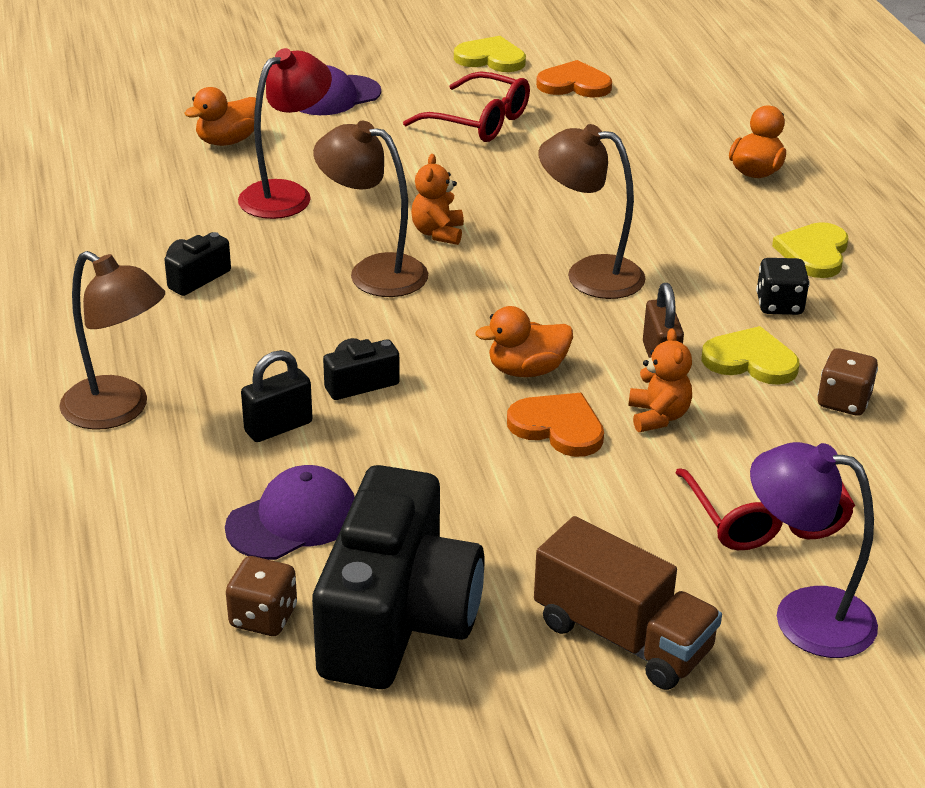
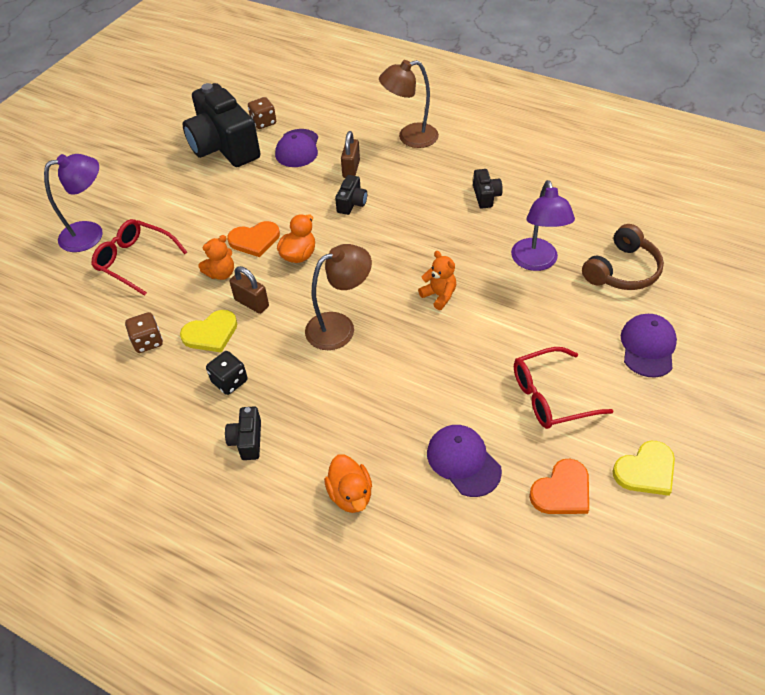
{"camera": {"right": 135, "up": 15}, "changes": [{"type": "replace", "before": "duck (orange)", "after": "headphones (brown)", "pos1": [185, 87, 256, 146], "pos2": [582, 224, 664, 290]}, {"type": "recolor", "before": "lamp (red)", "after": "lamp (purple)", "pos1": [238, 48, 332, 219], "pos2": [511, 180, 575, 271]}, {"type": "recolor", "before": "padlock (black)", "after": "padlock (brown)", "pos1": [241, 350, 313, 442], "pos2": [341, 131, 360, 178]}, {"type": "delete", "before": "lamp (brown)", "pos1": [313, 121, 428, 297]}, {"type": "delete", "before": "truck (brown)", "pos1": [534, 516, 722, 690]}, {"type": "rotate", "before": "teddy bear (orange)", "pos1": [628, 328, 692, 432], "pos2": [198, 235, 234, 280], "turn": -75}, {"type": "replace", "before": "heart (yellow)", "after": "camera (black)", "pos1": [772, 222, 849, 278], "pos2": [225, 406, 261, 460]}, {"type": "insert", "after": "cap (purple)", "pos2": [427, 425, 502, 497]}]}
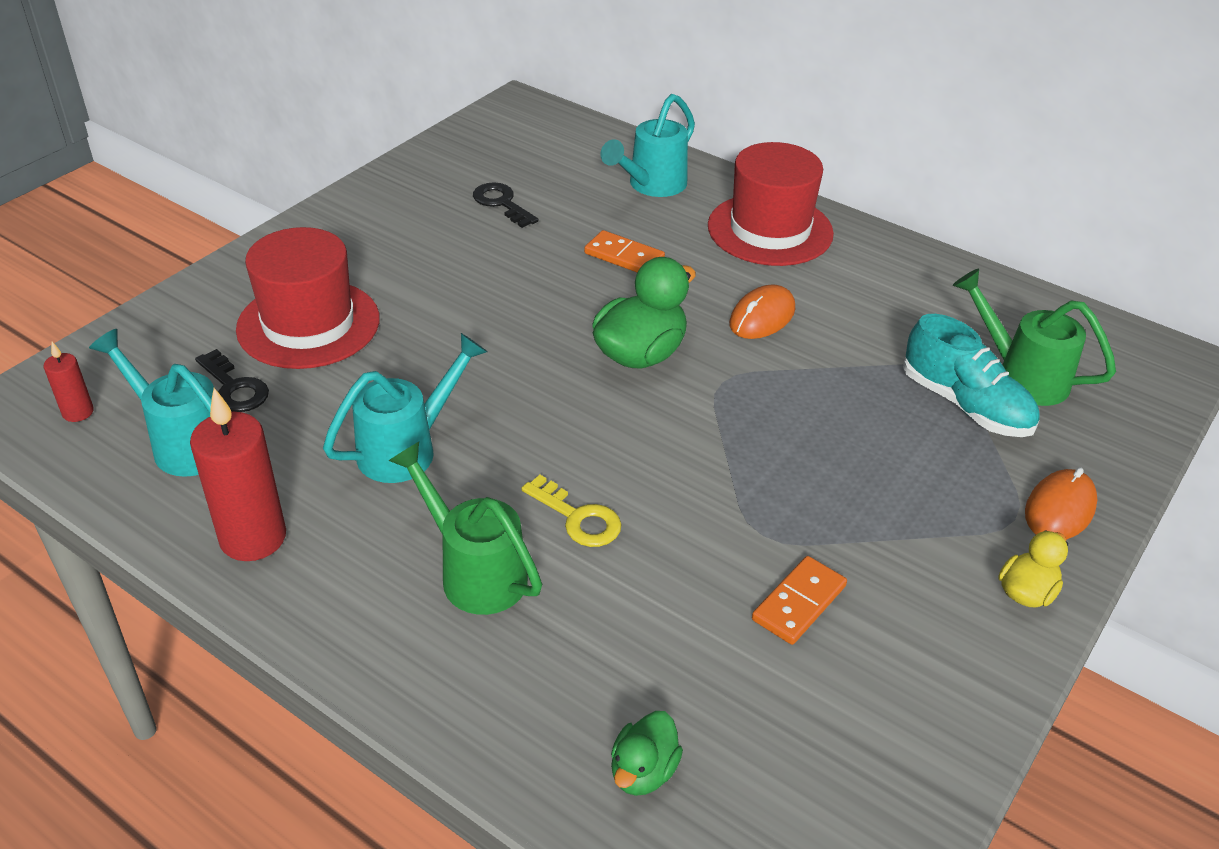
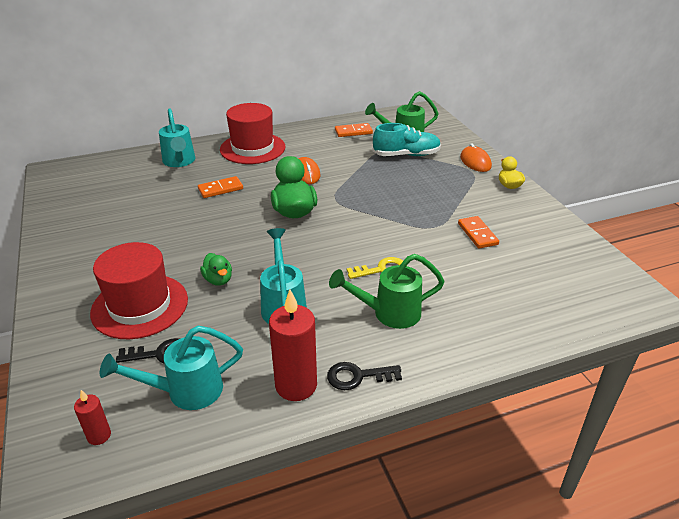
{"camera": {"right": -55, "up": -5}, "changes": [{"type": "move", "before": "key (black)", "pos1": [473, 182, 539, 228], "pos2": [327, 362, 402, 390]}, {"type": "move", "before": "duck (green)", "pos1": [611, 711, 683, 796], "pos2": [200, 253, 232, 286]}, {"type": "insert", "after": "domino (orange)", "pos2": [335, 123, 373, 137]}]}
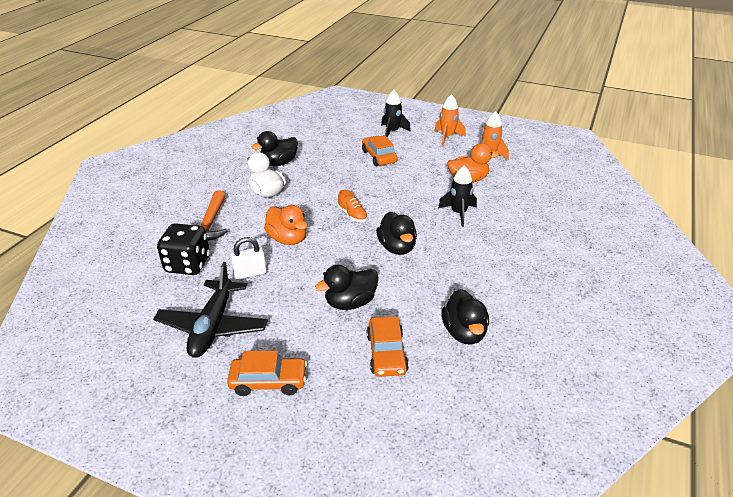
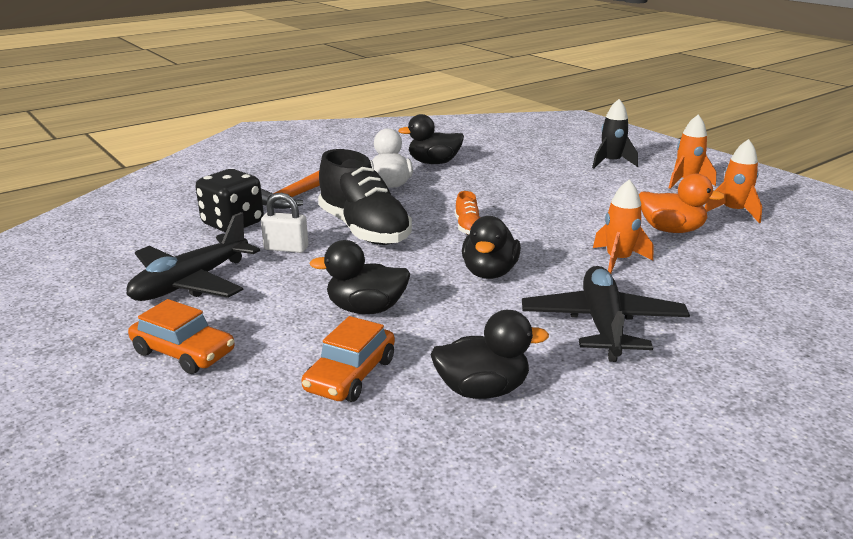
{"camera": {"right": 30, "up": -10}, "changes": [{"type": "replace", "before": "duck (orange)", "after": "shoe (black)", "pos1": [264, 205, 307, 245], "pos2": [318, 149, 412, 245]}, {"type": "delete", "before": "car (orange)", "pos1": [362, 135, 398, 166]}, {"type": "recolor", "before": "rocket (black)", "after": "rocket (orange)", "pos1": [438, 165, 477, 227], "pos2": [593, 179, 653, 274]}, {"type": "rotate", "before": "duck (black)", "pos1": [442, 289, 489, 345], "pos2": [430, 310, 549, 399], "turn": -120}, {"type": "insert", "after": "plane (black)", "pos2": [522, 266, 690, 362]}]}
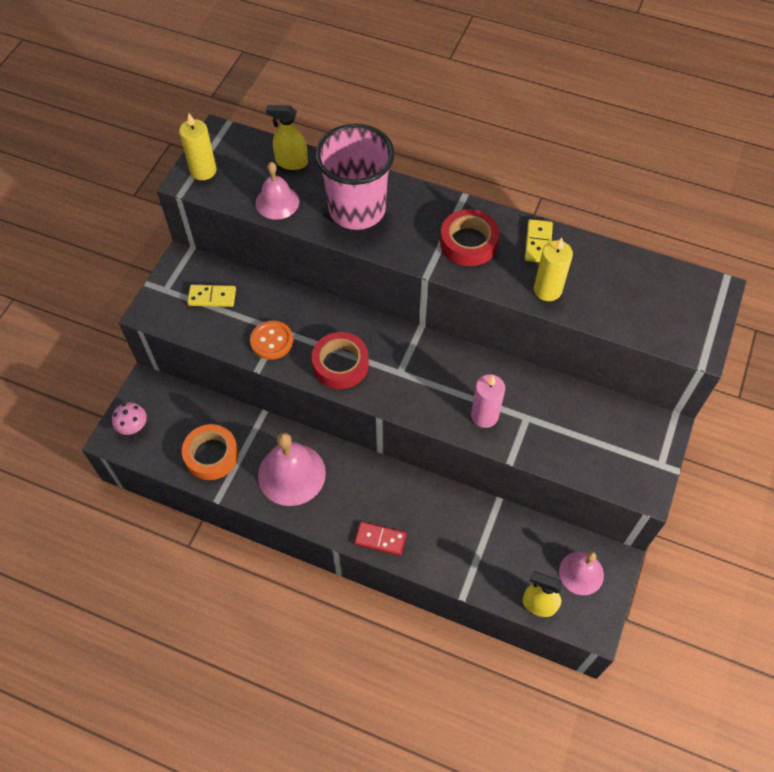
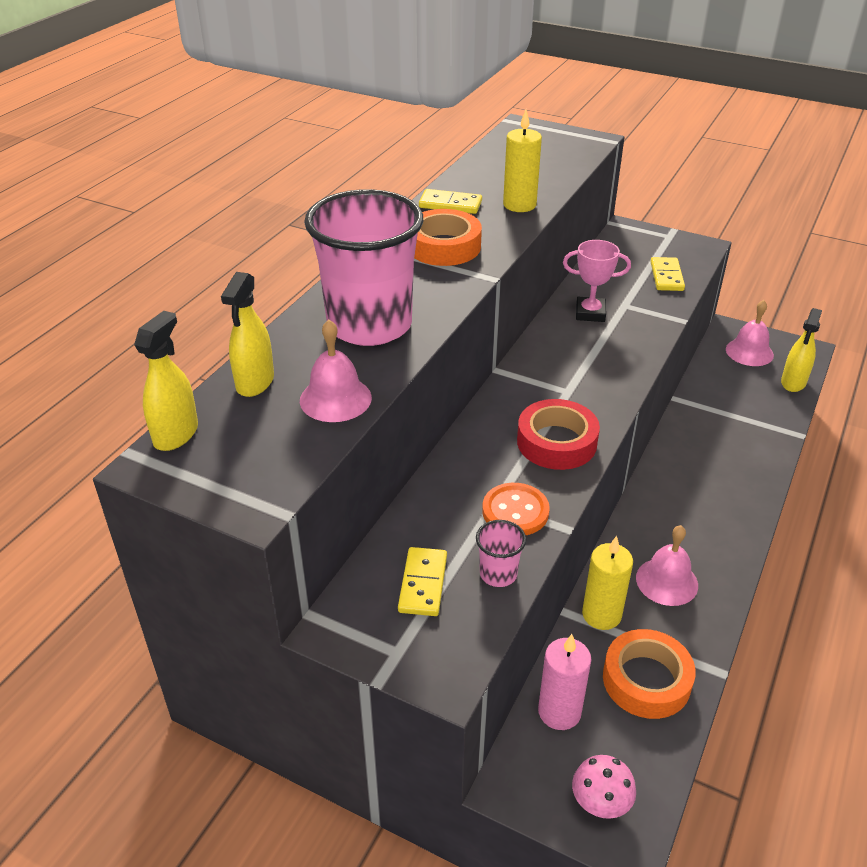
{"camera": {"right": -85, "up": -20}, "changes": [{"type": "move", "before": "candle (yellow)", "pos1": [179, 113, 217, 180], "pos2": [582, 536, 633, 630]}, {"type": "resize", "before": "bell (pink)", "pos1": [258, 433, 326, 506], "pos2": [636, 525, 698, 606], "scale": 0.63}, {"type": "delete", "before": "domino (red)", "pos1": [354, 522, 407, 556]}, {"type": "recolor", "before": "tape (red)", "after": "tape (orange)", "pos1": [440, 209, 499, 266], "pos2": [414, 209, 482, 266]}, {"type": "move", "before": "candle (pink)", "pos1": [471, 374, 505, 428], "pos2": [538, 634, 591, 730]}, {"type": "insert", "after": "spray bottle (yellow)", "pos2": [134, 311, 198, 451]}, {"type": "insert", "after": "cup (pink)", "pos2": [476, 520, 526, 587]}, {"type": "insert", "after": "trophy (pink)", "pos2": [563, 240, 631, 322]}, {"type": "insert", "after": "domino (yellow)", "pos2": [651, 257, 685, 291]}]}
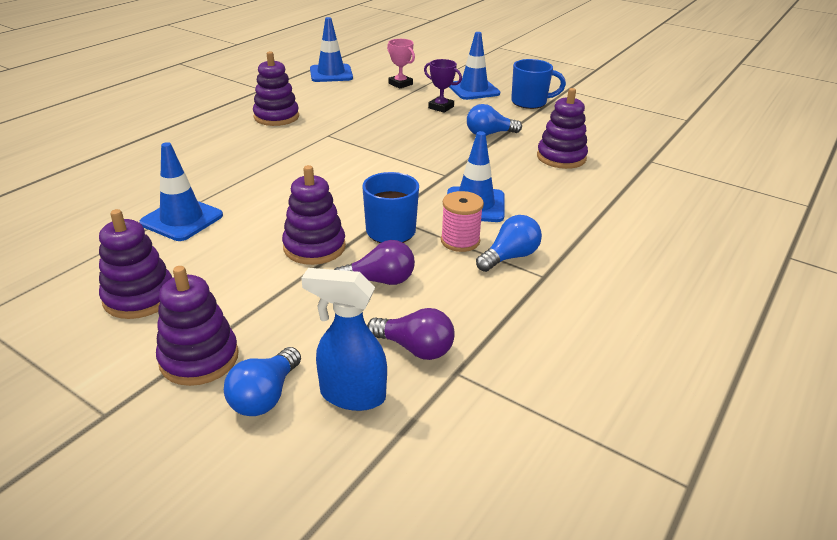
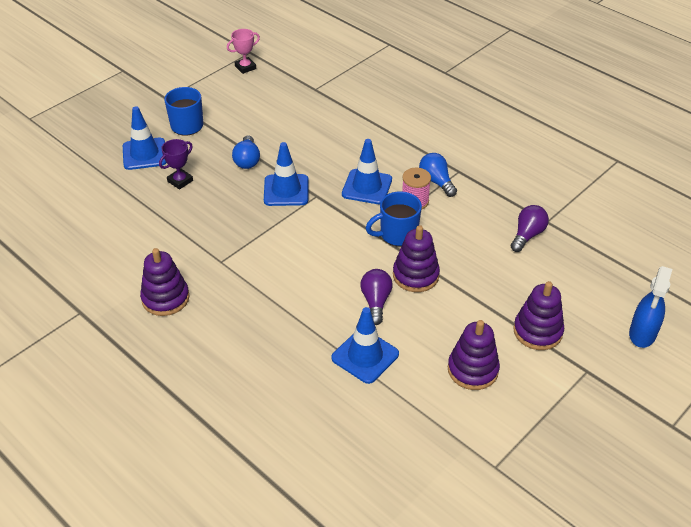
{"camera": {"right": -80, "up": 10}, "changes": [{"type": "delete", "before": "light bulb (blue)", "pos1": [224, 347, 301, 416]}, {"type": "move", "before": "spray bottle (blue)", "pos1": [301, 268, 387, 411], "pos2": [629, 266, 673, 348]}, {"type": "move", "before": "traffic cone (blue)", "pos1": [310, 17, 353, 82], "pos2": [264, 142, 308, 206]}, {"type": "move", "before": "light bulb (purple)", "pos1": [334, 240, 415, 285], "pos2": [360, 269, 393, 325]}, {"type": "move", "before": "trophy (pink)", "pos1": [387, 39, 415, 89], "pos2": [227, 29, 260, 74]}, {"type": "delete", "before": "stacking toy (purple)", "pos1": [537, 88, 588, 169]}]}
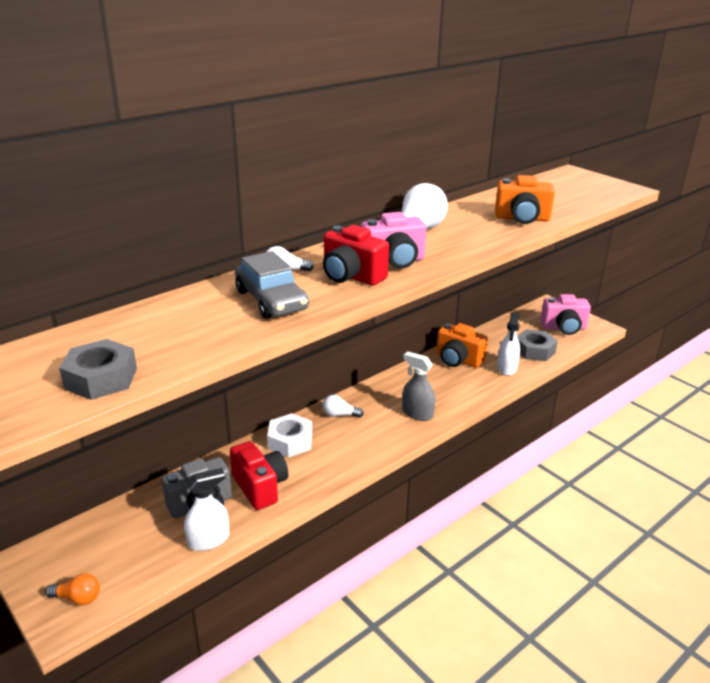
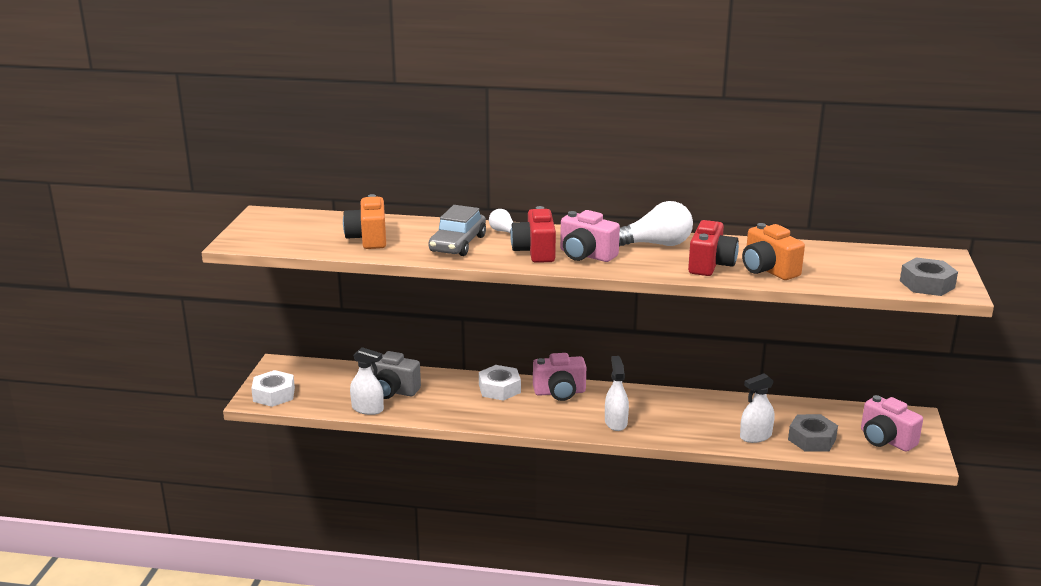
{"camera": {"right": 50, "up": -5}, "changes": [{"type": "replace", "before": "light bulb (orange)", "after": "nut (white)", "pos1": [45, 574, 100, 605], "pos2": [251, 370, 295, 407]}, {"type": "move", "before": "nut (grey)", "pos1": [59, 339, 137, 400], "pos2": [900, 257, 958, 296]}, {"type": "move", "before": "camera (red)", "pos1": [230, 441, 288, 510], "pos2": [688, 220, 739, 276]}, {"type": "replace", "before": "light bulb (white)", "after": "camera (pink)", "pos1": [322, 395, 364, 418], "pos2": [533, 353, 586, 401]}, {"type": "recolor", "before": "spray bottle (grey)", "after": "spray bottle (white)", "pos1": [402, 352, 435, 421], "pos2": [605, 356, 629, 431]}, {"type": "move", "before": "camera (orange)", "pos1": [436, 323, 488, 368], "pos2": [343, 194, 386, 249]}]}
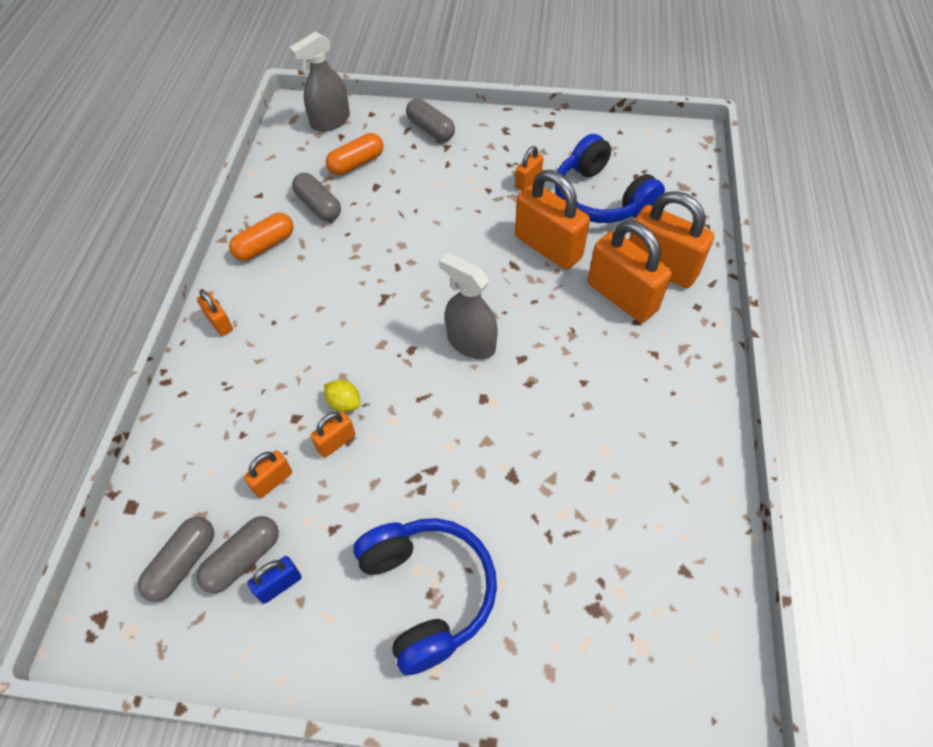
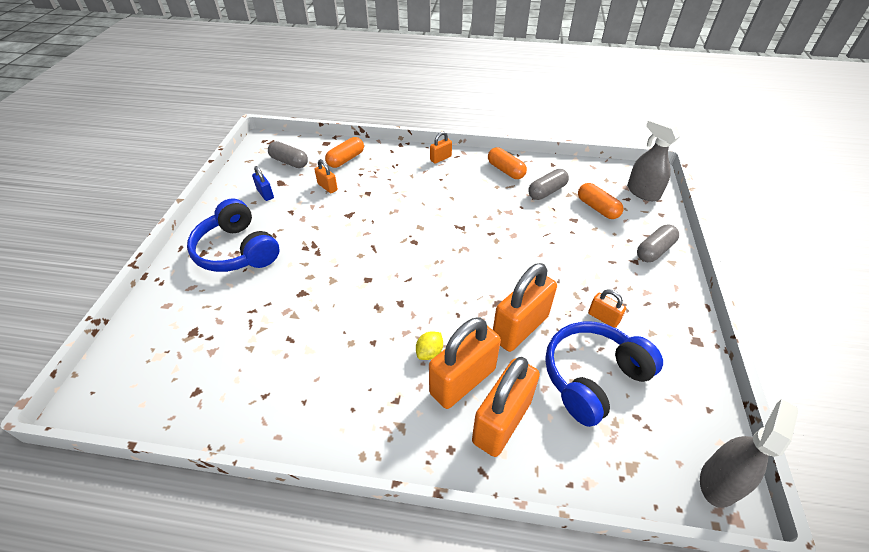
{"camera": {"right": 90, "up": -10}, "changes": [{"type": "delete", "before": "capsule (grey)", "pos1": [196, 516, 279, 593]}, {"type": "delete", "before": "padlock (orange)", "pos1": [311, 412, 355, 458]}, {"type": "move", "before": "lemon (yellow)", "pos1": [324, 380, 360, 412], "pos2": [416, 331, 443, 360]}, {"type": "rotate", "before": "headphones (blue)", "pos1": [353, 518, 497, 675], "pos2": [187, 198, 279, 272], "turn": 75}, {"type": "move", "before": "spray bottle (grey)", "pos1": [439, 253, 498, 359], "pos2": [700, 399, 798, 508]}, {"type": "insert", "after": "capsule (orange)", "pos2": [325, 137, 364, 168]}]}
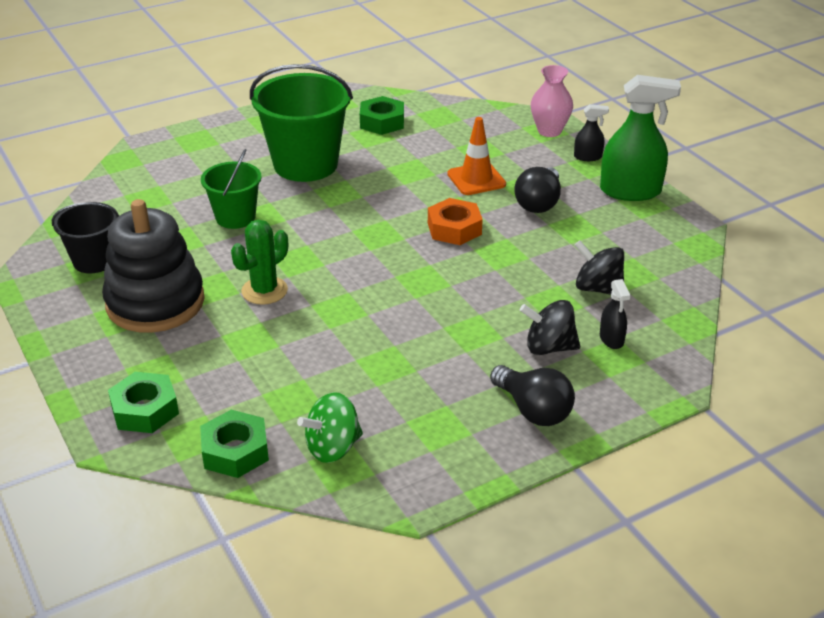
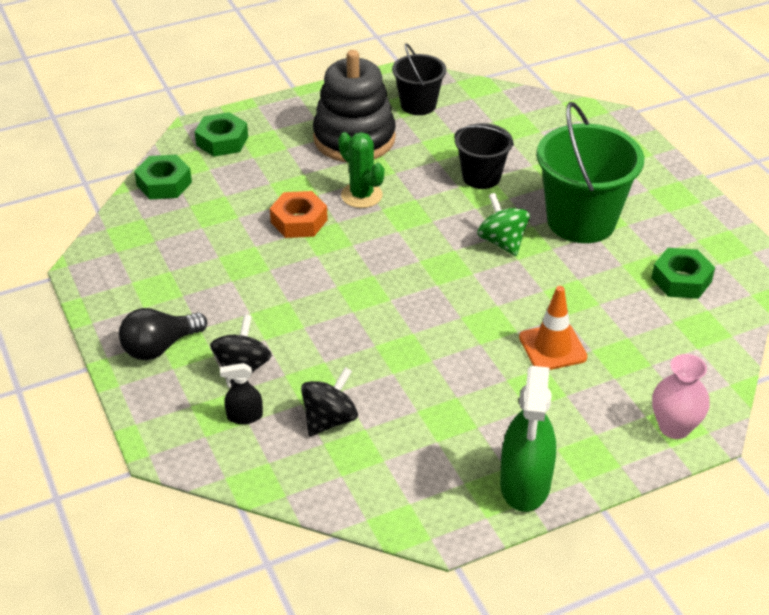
{"camera": {"right": 95, "up": 5}, "changes": [{"type": "recolor", "before": "bucket (green)", "after": "bucket (black)", "pos1": [201, 149, 262, 229], "pos2": [454, 123, 514, 189]}, {"type": "move", "before": "spinning top (green)", "pos1": [297, 392, 363, 463], "pos2": [477, 193, 530, 256]}, {"type": "move", "before": "nut (orange)", "pos1": [428, 198, 483, 245], "pos2": [270, 191, 328, 238]}, {"type": "delete", "before": "light bulb (black)", "pos1": [514, 167, 561, 213]}, {"type": "delete", "before": "spray bottle (black)", "pos1": [574, 104, 609, 161]}]}
